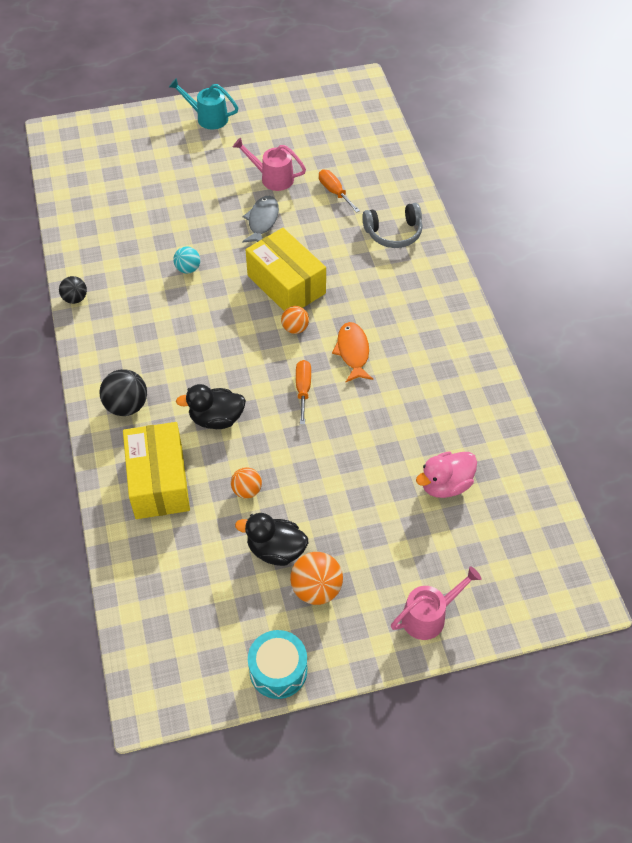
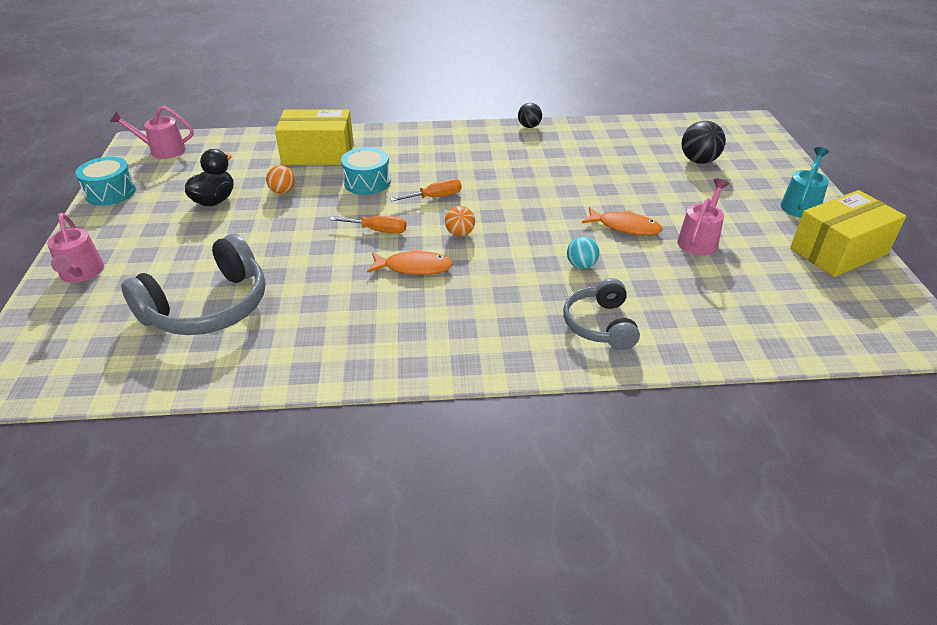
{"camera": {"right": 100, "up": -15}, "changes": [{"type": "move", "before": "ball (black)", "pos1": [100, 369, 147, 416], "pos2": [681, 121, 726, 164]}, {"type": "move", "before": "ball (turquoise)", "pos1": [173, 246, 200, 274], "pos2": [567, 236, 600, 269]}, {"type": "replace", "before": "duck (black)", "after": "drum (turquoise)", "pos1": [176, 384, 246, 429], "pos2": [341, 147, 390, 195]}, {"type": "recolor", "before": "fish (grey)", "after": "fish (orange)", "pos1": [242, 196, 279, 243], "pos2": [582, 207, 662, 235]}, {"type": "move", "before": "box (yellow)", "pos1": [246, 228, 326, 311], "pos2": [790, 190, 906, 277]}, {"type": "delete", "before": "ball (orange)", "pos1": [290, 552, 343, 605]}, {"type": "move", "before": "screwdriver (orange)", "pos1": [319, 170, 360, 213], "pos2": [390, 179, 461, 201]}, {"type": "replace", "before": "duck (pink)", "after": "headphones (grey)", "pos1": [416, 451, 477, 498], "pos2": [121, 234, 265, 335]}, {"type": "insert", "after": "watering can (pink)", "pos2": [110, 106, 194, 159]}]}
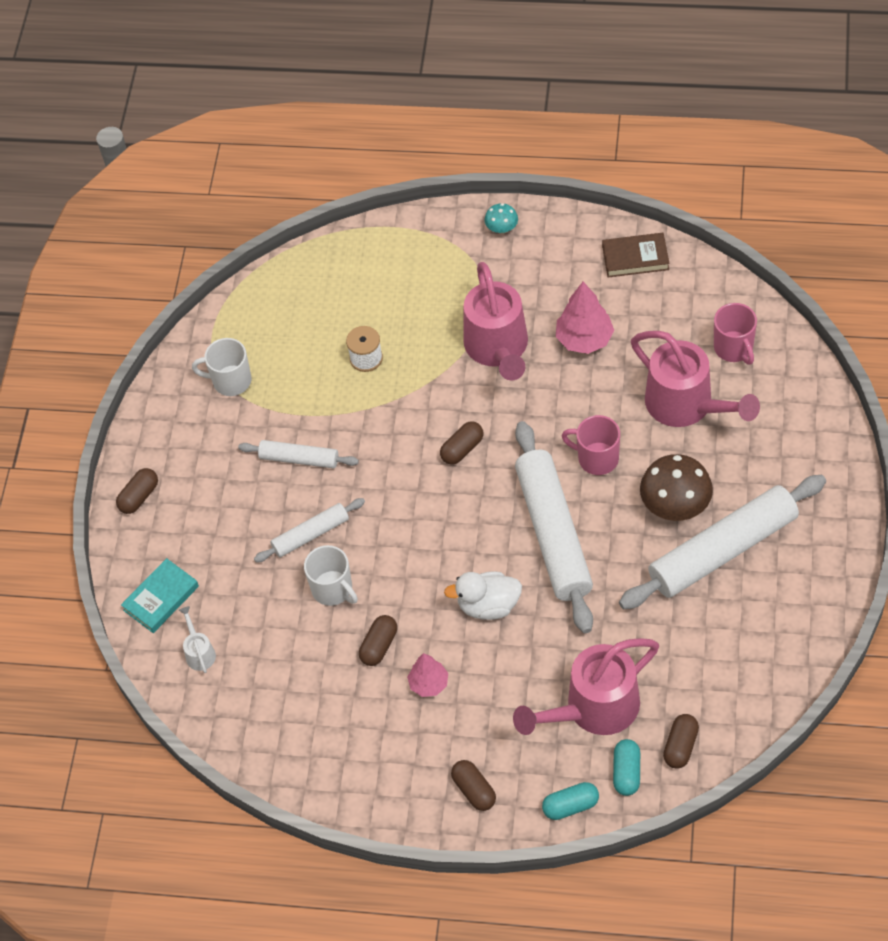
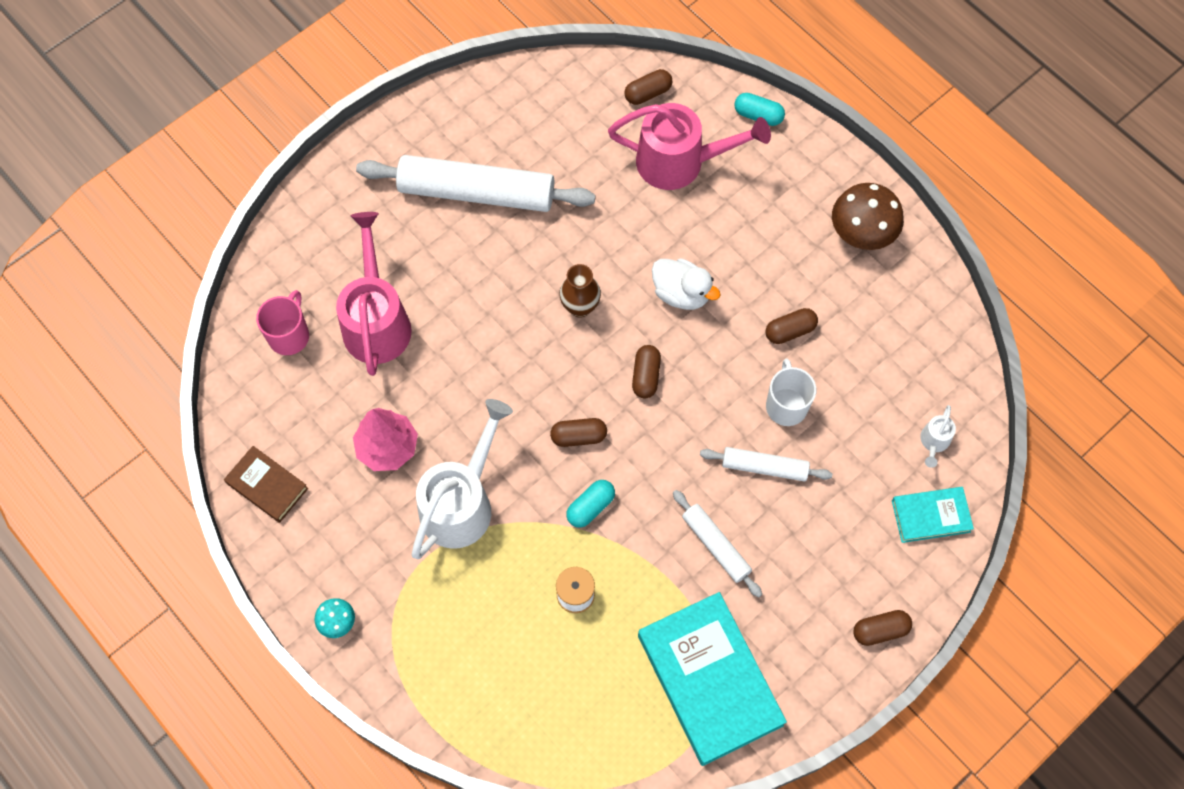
{"camera": {"right": -145, "up": 10}, "changes": [{"type": "replace", "before": "mug (white)", "after": "book (turquoise)", "pos1": [192, 338, 251, 396], "pos2": [638, 592, 787, 766]}, {"type": "delete", "before": "tree (pink)", "pos1": [407, 653, 448, 697]}, {"type": "move", "before": "capsule (brown)", "pos1": [451, 760, 496, 811], "pos2": [632, 345, 661, 398]}, {"type": "recolor", "before": "watering can (pink)", "after": "watering can (white)", "pos1": [463, 262, 528, 381], "pos2": [412, 399, 513, 559]}, {"type": "replace", "before": "rolling pin (white)", "after": "vase (brown)", "pos1": [515, 421, 593, 633], "pos2": [559, 264, 601, 318]}, {"type": "delete", "before": "mug (pink)", "pos1": [562, 415, 620, 475]}, {"type": "move", "before": "capsule (turquoise)", "pos1": [613, 739, 640, 796], "pos2": [566, 480, 615, 528]}, {"type": "move", "before": "mushroom (brown)", "pos1": [640, 454, 713, 521], "pos2": [832, 183, 904, 250]}]}
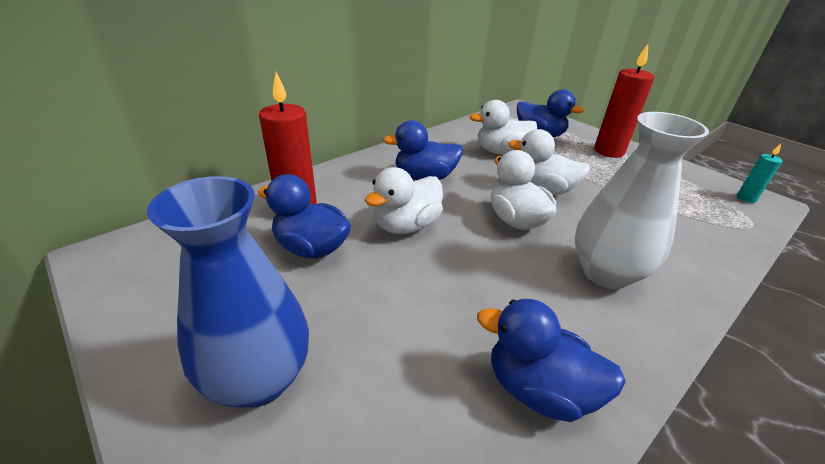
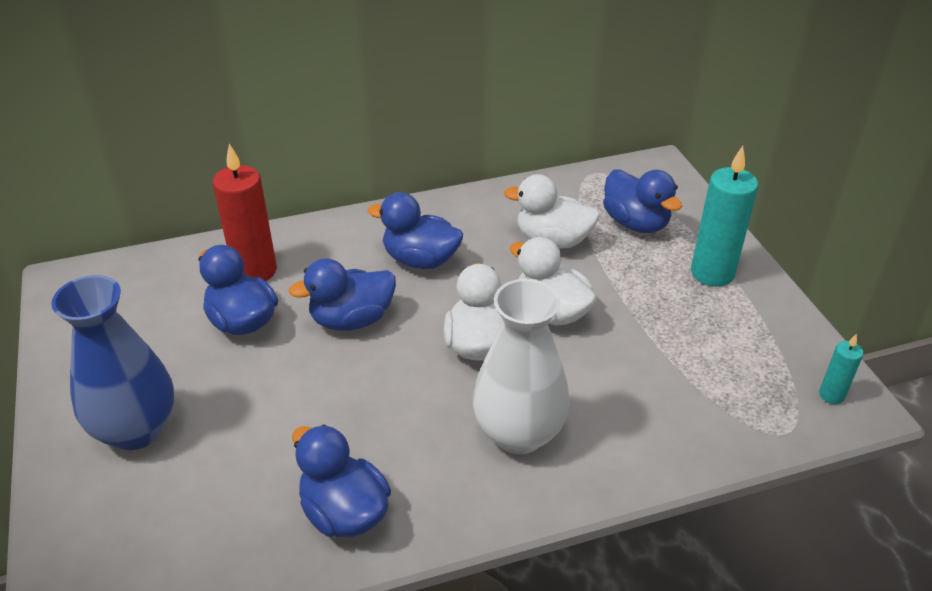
{"camera": {"right": 25, "up": 5}, "changes": [{"type": "recolor", "before": "duck (white)", "after": "duck (blue)", "pos1": [364, 167, 443, 234], "pos2": [289, 258, 396, 331]}, {"type": "recolor", "before": "candle (red)", "after": "candle (turquoise)", "pos1": [594, 44, 654, 158], "pos2": [691, 146, 758, 287]}]}
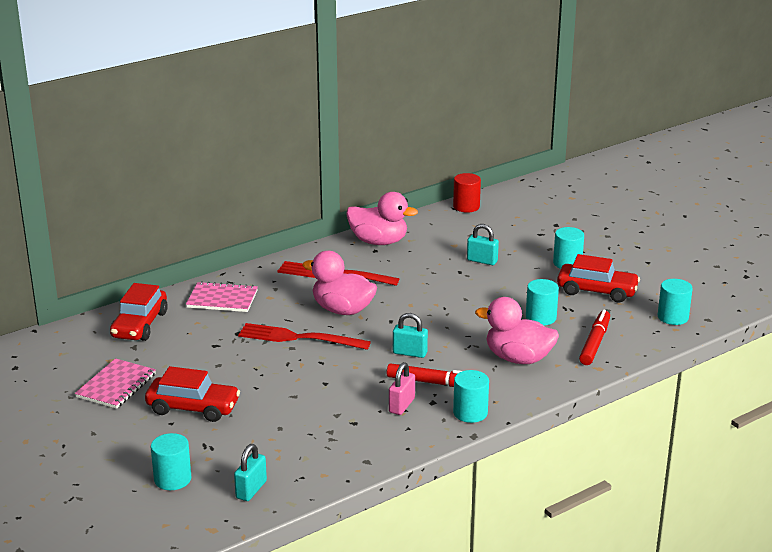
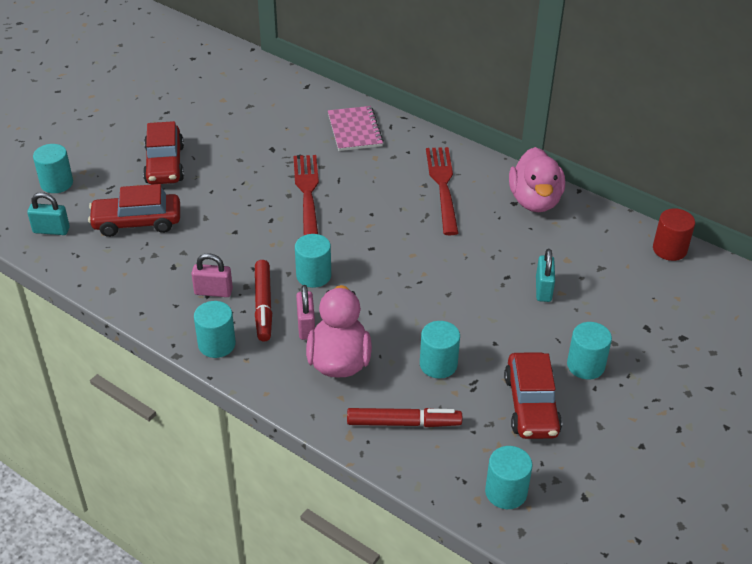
{"camera": {"right": 70, "up": 15}, "changes": [{"type": "delete", "before": "notebook (pink)", "pos1": [75, 358, 156, 409]}, {"type": "move", "before": "car (red)", "pos1": [110, 283, 168, 341], "pos2": [88, 184, 180, 237]}, {"type": "delete", "before": "duck (pink)", "pos1": [302, 251, 377, 315]}, {"type": "replace", "before": "padlock (turquoise)", "after": "cylinder (turquoise)", "pos1": [393, 313, 428, 358], "pos2": [295, 234, 331, 288]}, {"type": "insert", "after": "padlock (pink)", "pos2": [296, 285, 315, 340]}]}
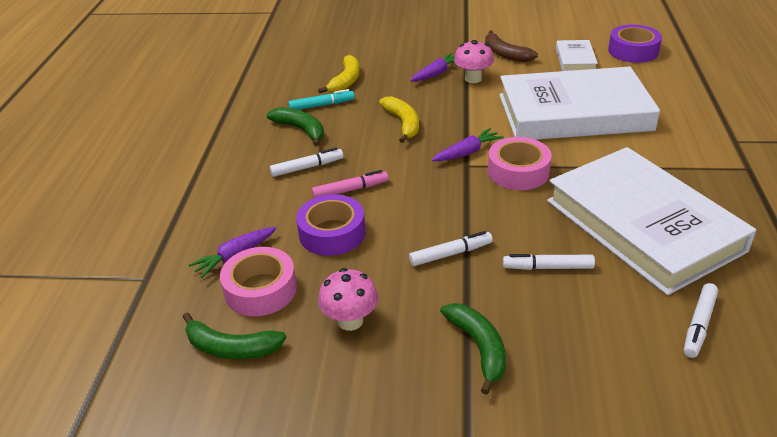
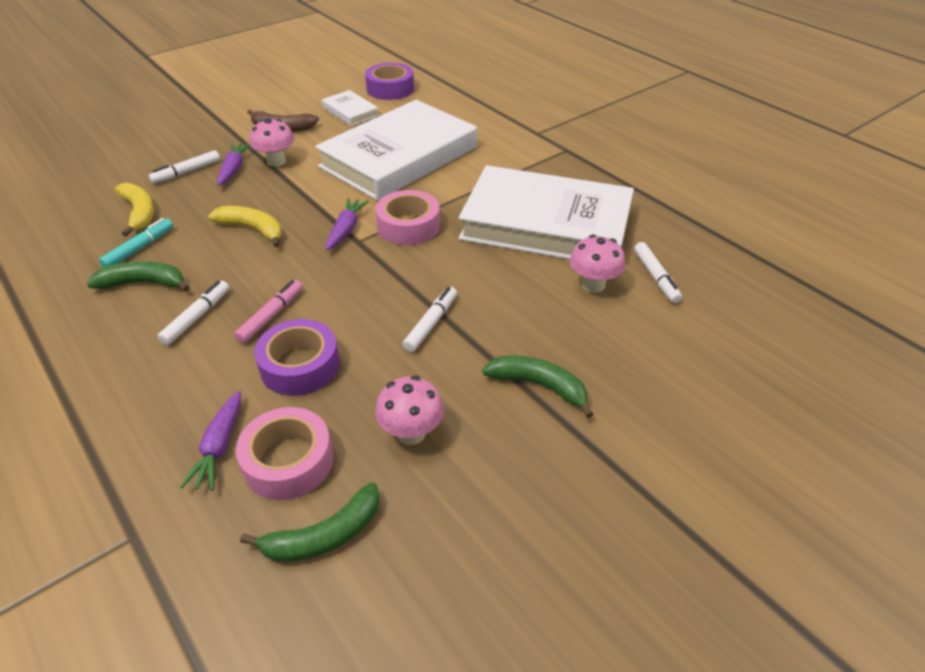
{"camera": {"right": -45, "up": 5}, "changes": [{"type": "move", "before": "marker (white)", "pos1": [503, 254, 595, 270], "pos2": [149, 150, 220, 184]}, {"type": "insert", "after": "mushroom (pink)", "pos2": [570, 235, 625, 293]}]}
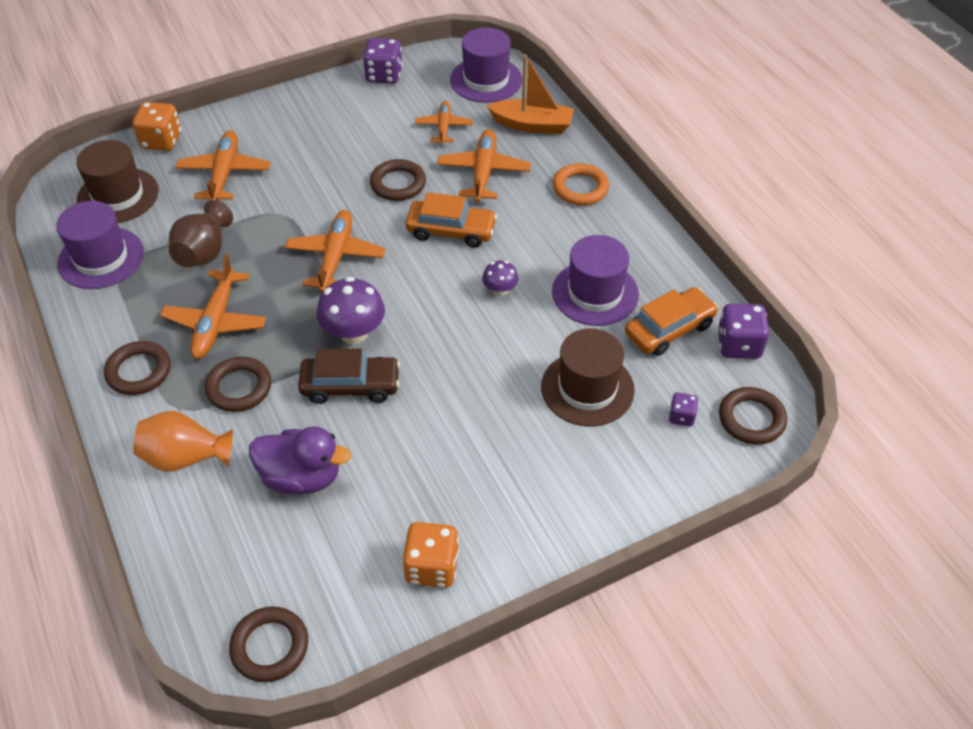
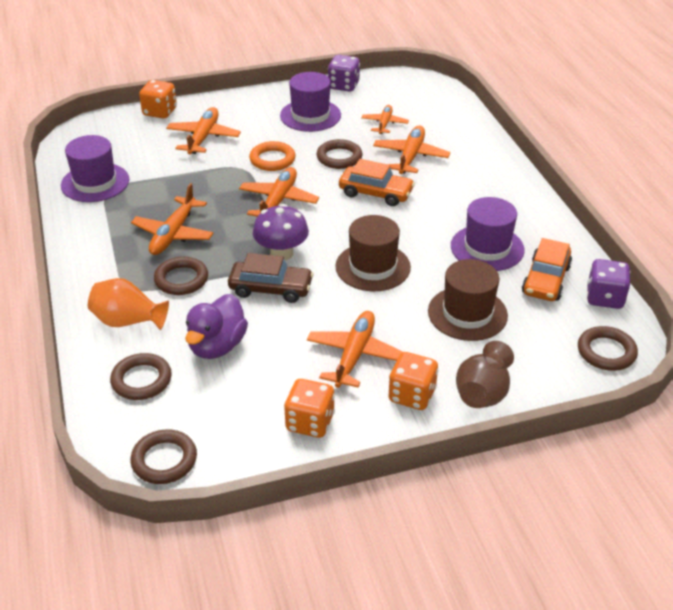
{"camera": {"right": 10, "up": -10}, "changes": [{"type": "move", "before": "hat (brown)", "pos1": [76, 140, 159, 223], "pos2": [335, 215, 411, 291]}, {"type": "move", "before": "ring (brown)", "pos1": [104, 341, 171, 395], "pos2": [110, 353, 172, 400]}, {"type": "move", "before": "vase (brown)", "pos1": [169, 200, 233, 267], "pos2": [456, 341, 514, 408]}, {"type": "rotate", "before": "duck (purple)", "pos1": [249, 426, 351, 494], "pos2": [185, 294, 248, 359], "turn": 90}, {"type": "move", "before": "hat (purple)", "pos1": [450, 27, 522, 103], "pos2": [280, 72, 341, 132]}, {"type": "delete", "before": "mushroom (purple)", "pos1": [482, 260, 519, 296]}, {"type": "delete", "before": "boat (orange)", "pos1": [487, 55, 574, 134]}, {"type": "move", "before": "ring (orange)", "pos1": [553, 163, 609, 205], "pos2": [249, 141, 296, 171]}, {"type": "rotate", "before": "car (orange)", "pos1": [625, 287, 718, 356], "pos2": [522, 238, 572, 301], "turn": 135}, {"type": "delete", "before": "dice (purple)", "pos1": [669, 392, 699, 427]}, {"type": "insert", "after": "plane (orange)", "pos2": [307, 311, 403, 388]}, {"type": "insert", "after": "dice (orange)", "pos2": [389, 352, 438, 410]}]}
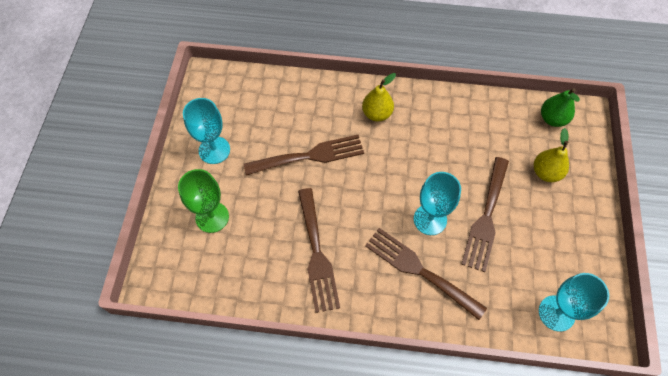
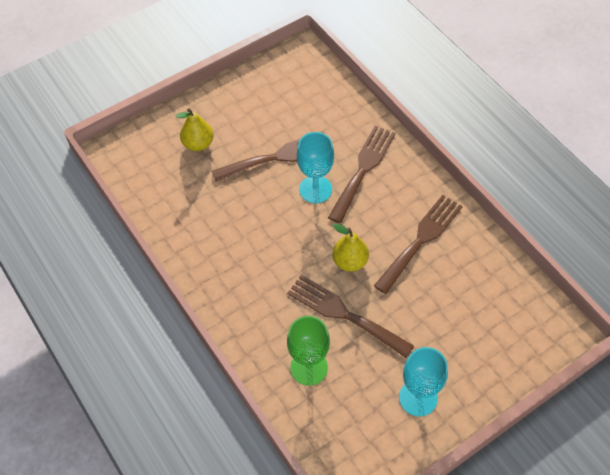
{"camera": {"right": -130, "up": -5}, "changes": [{"type": "move", "before": "goblet (green)", "pos1": [178, 169, 229, 233], "pos2": [287, 316, 330, 386]}, {"type": "move", "before": "pear (yellow)", "pos1": [362, 73, 396, 122], "pos2": [332, 224, 369, 272]}, {"type": "rotate", "before": "fork (brown)", "pos1": [365, 228, 487, 320], "pos2": [328, 126, 395, 223], "turn": -150}, {"type": "delete", "before": "goblet (turquoise)", "pos1": [539, 273, 609, 332]}, {"type": "delete", "before": "pear (green)", "pos1": [541, 88, 580, 127]}]}
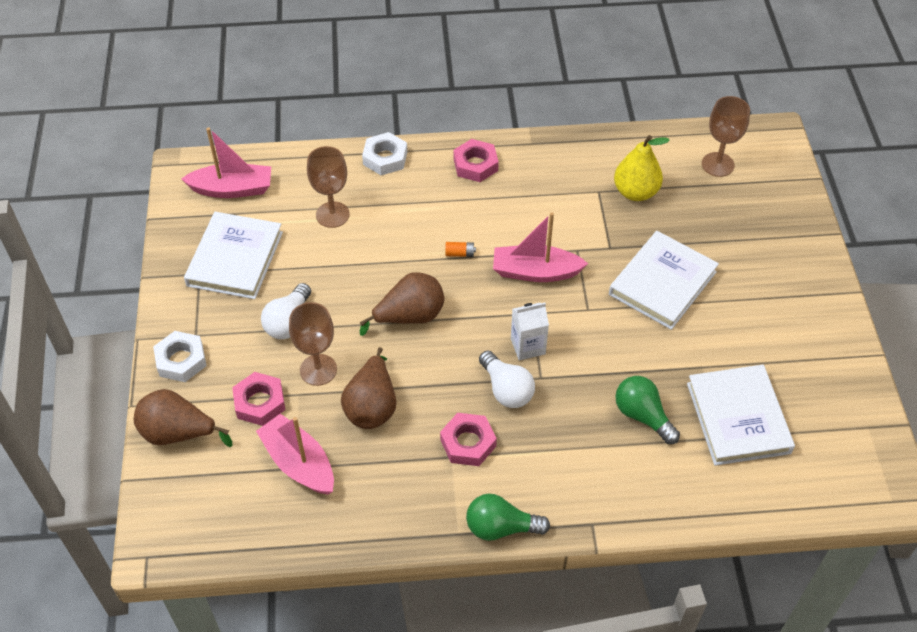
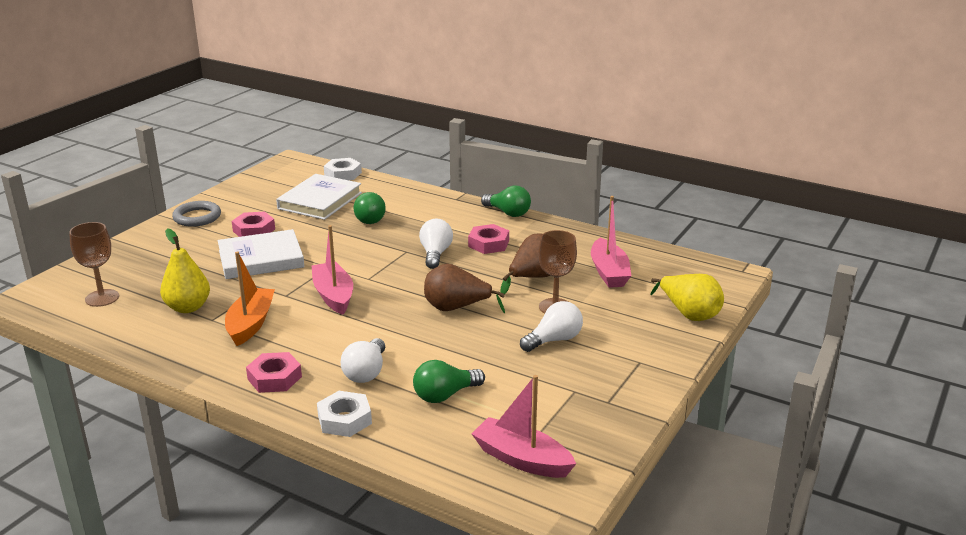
{"camera": {"right": -145, "up": -25}, "changes": [{"type": "recolor", "before": "pear (brown)", "after": "pear (yellow)", "pos1": [134, 389, 232, 447], "pos2": [650, 274, 724, 321]}, {"type": "move", "before": "nut (white)", "pos1": [153, 331, 207, 382], "pos2": [324, 158, 362, 180]}, {"type": "delete", "before": "book (white)", "pos1": [184, 212, 283, 299]}, {"type": "move", "before": "nut (pink)", "pos1": [232, 372, 285, 426], "pos2": [232, 212, 275, 237]}, {"type": "replace", "before": "goblet (brown)", "after": "light bulb (green)", "pos1": [307, 146, 350, 228], "pos2": [413, 360, 485, 403]}, {"type": "delete", "before": "battery (orange)", "pos1": [445, 242, 476, 257]}, {"type": "rotate", "before": "boat (pink)", "pos1": [493, 212, 588, 282], "pos2": [312, 225, 353, 315], "turn": -150}, {"type": "delete", "before": "carton (white)", "pos1": [511, 302, 549, 361]}, {"type": "insert", "after": "ring (grey)", "pos2": [172, 201, 221, 227]}, {"type": "insert", "after": "boat (orange)", "pos2": [225, 252, 275, 346]}, {"type": "insert", "after": "light bulb (white)", "pos2": [341, 338, 385, 383]}]}
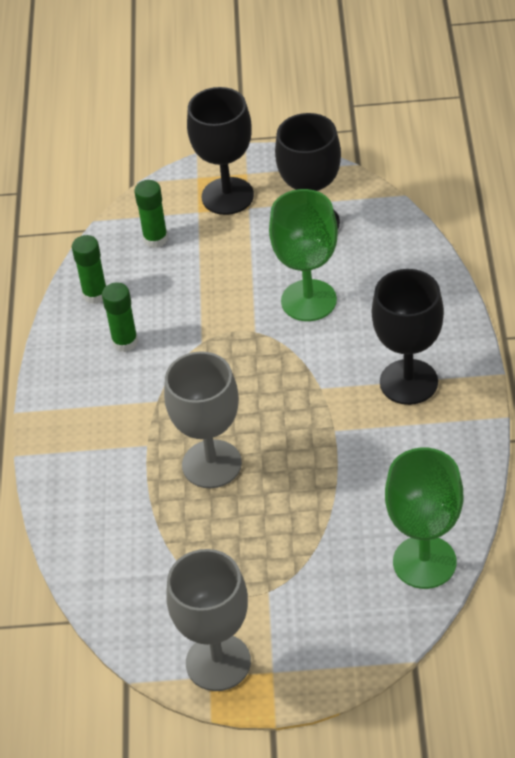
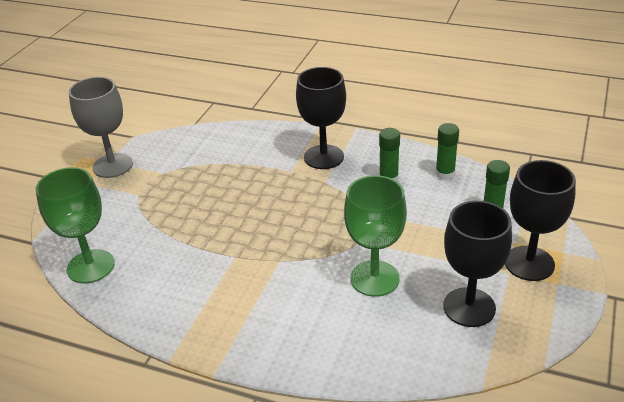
{"camera": {"right": 110, "up": -10}, "changes": [{"type": "delete", "before": "goblet (grey)", "pos1": [164, 351, 242, 488]}, {"type": "move", "before": "goblet (black)", "pos1": [372, 269, 444, 405], "pos2": [296, 67, 346, 169]}]}
